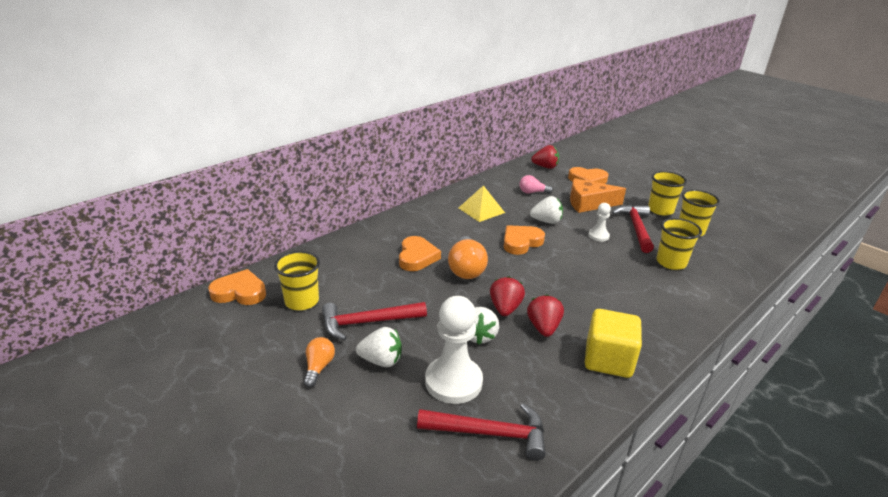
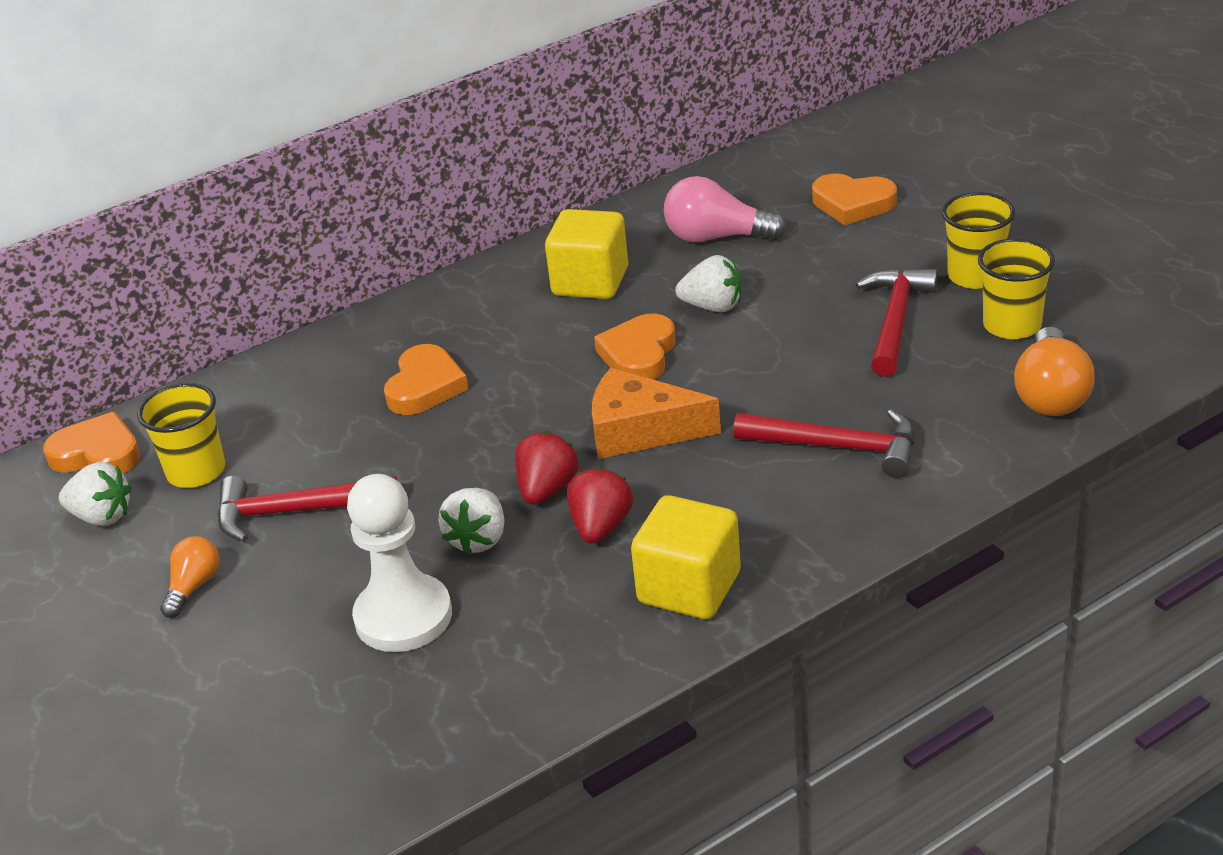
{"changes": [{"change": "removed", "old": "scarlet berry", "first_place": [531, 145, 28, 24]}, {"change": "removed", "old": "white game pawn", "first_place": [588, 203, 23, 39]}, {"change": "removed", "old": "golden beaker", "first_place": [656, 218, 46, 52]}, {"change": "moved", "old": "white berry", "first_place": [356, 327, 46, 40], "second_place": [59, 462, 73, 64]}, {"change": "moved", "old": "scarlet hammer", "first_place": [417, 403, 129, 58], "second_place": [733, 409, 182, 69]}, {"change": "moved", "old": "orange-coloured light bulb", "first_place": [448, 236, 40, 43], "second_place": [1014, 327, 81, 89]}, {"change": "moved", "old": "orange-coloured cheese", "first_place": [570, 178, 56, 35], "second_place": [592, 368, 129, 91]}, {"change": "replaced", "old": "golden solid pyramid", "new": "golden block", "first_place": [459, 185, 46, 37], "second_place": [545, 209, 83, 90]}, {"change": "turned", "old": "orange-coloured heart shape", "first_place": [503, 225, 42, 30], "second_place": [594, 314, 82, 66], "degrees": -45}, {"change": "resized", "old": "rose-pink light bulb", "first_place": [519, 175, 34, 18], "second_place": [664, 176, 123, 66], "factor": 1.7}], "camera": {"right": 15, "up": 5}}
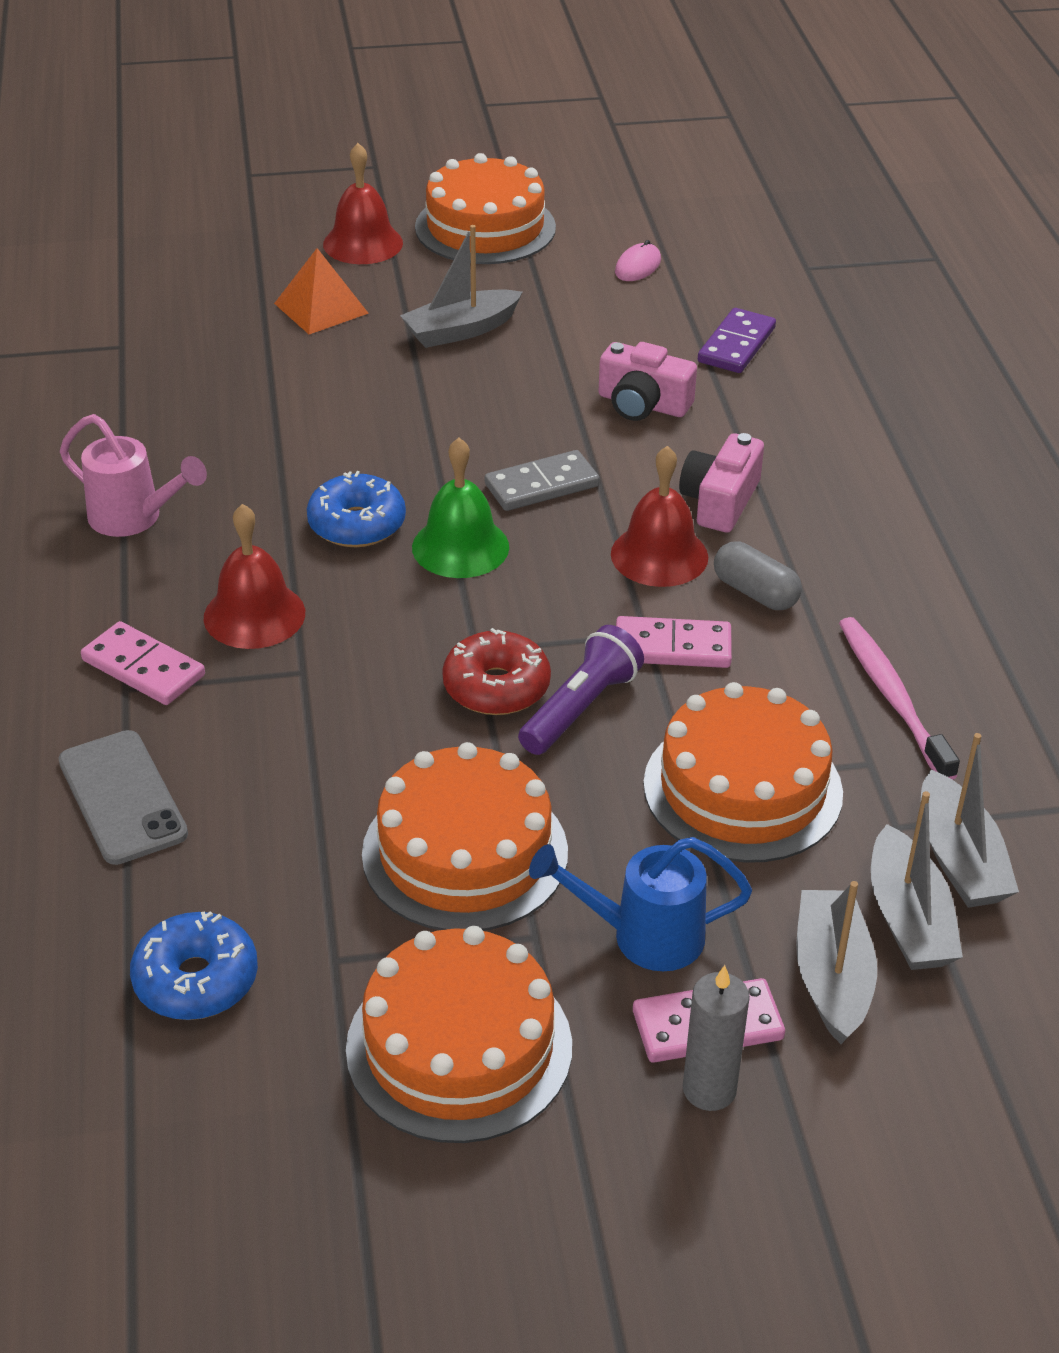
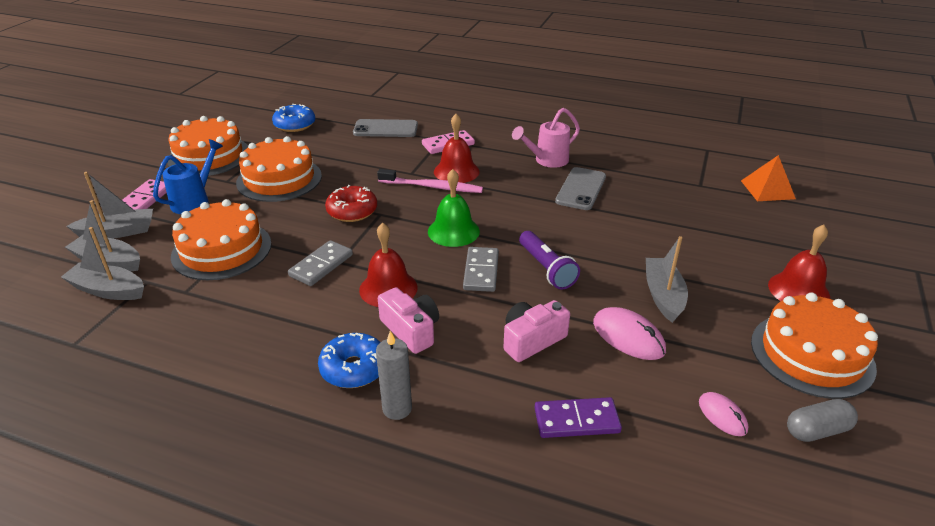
{"changes": [{"change": "added", "new": "ash-grey smartphone", "second_place": [555, 167, 51, 43]}, {"change": "added", "new": "rose-pink mouse", "second_place": [593, 307, 73, 53]}, {"change": "moved", "old": "orange-coloured solid pyramid", "first_place": [274, 248, 95, 86], "second_place": [741, 155, 55, 46]}, {"change": "moved", "old": "blue donut", "first_place": [307, 471, 99, 76], "second_place": [318, 333, 62, 55]}, {"change": "moved", "old": "violet flashlight", "first_place": [518, 625, 126, 130], "second_place": [519, 231, 61, 58]}, {"change": "moved", "old": "ash-grey pillar candle", "first_place": [683, 965, 67, 146], "second_place": [376, 331, 36, 89]}, {"change": "moved", "old": "ash-grey pill shape", "first_place": [714, 541, 88, 69], "second_place": [787, 399, 71, 43]}, {"change": "moved", "old": "rose-pink tooth brush", "first_place": [839, 617, 121, 163], "second_place": [377, 169, 106, 24]}, {"change": "recoloured", "old": "rose-pink domino", "new": "ash-grey domino", "first_place": [616, 616, 116, 52], "second_place": [288, 240, 65, 46]}, {"change": "turned", "old": "violet domino", "first_place": [698, 308, 78, 65], "second_place": [535, 397, 87, 41], "degrees": -60}, {"change": "turned", "old": "ash-grey boat", "first_place": [796, 881, 81, 163], "second_place": [66, 172, 87, 67], "degrees": -45}], "camera": {"right": 120, "up": -5}}
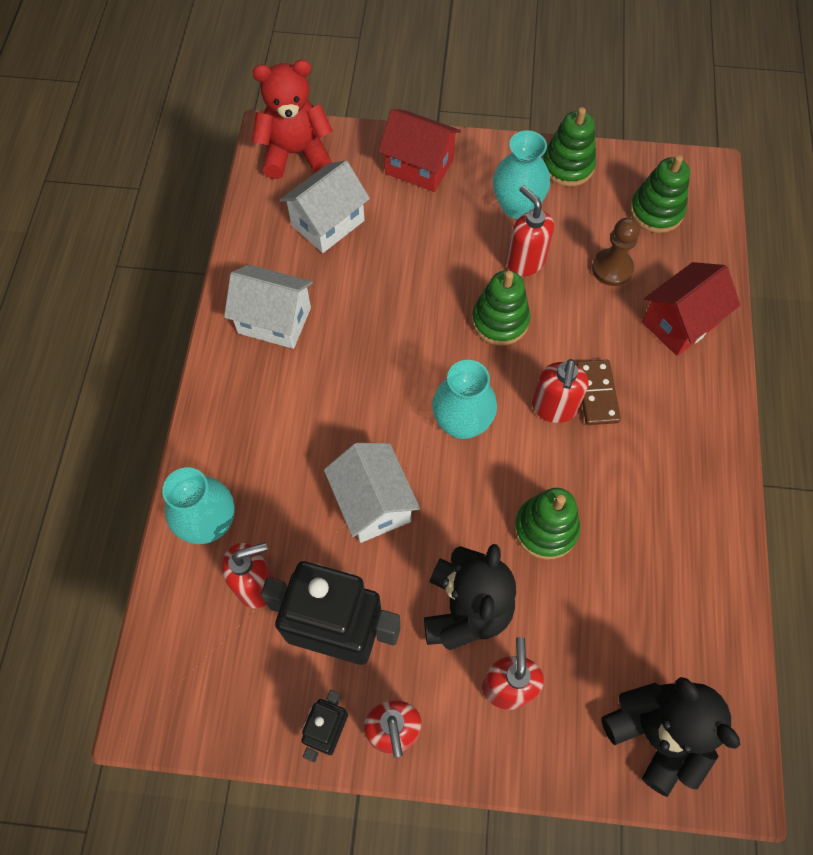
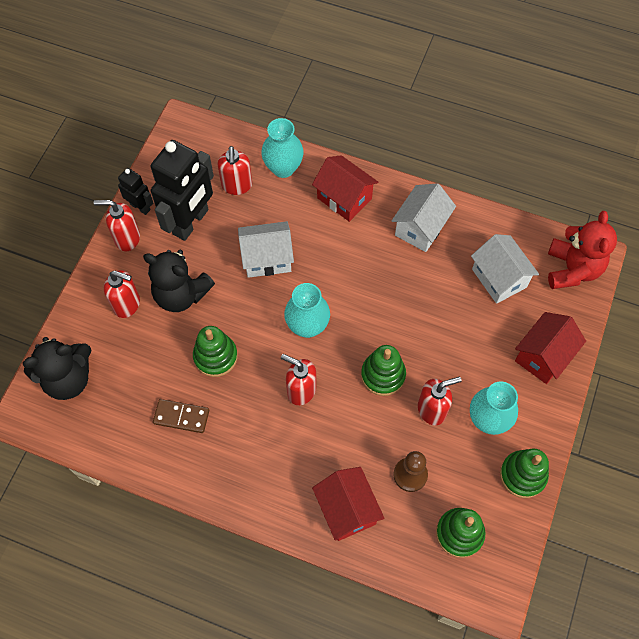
{"changes": [{"change": "added", "new": "scarlet toy house", "second_place": [312, 155, 66, 67]}, {"change": "moved", "old": "brown domino", "first_place": [576, 360, 45, 65], "second_place": [153, 399, 56, 34]}], "camera": {"right": 105, "up": 0}}
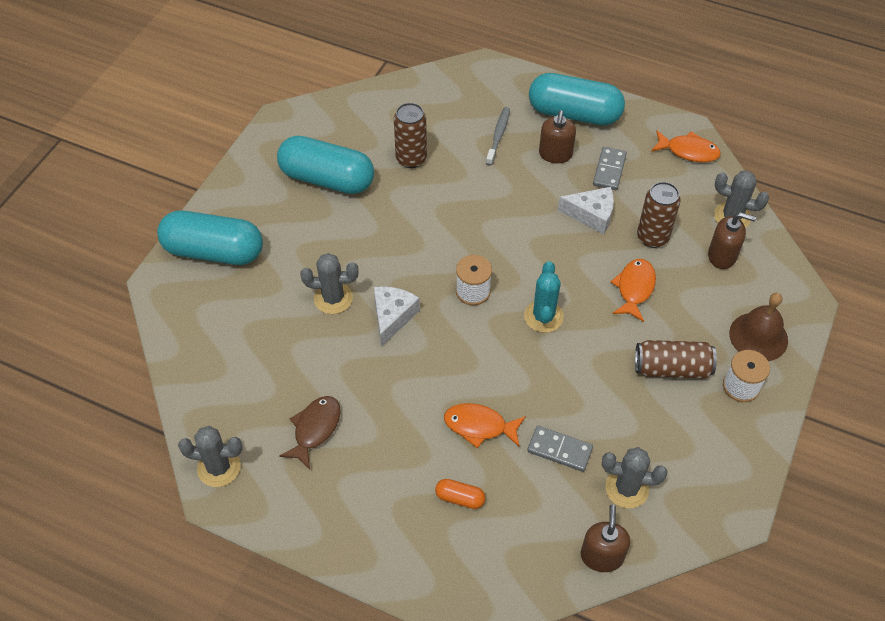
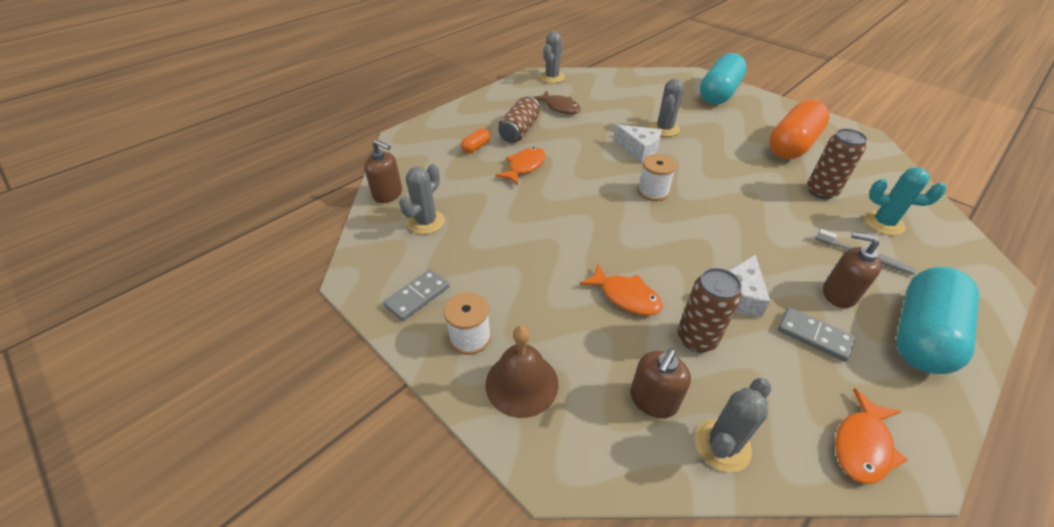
{"changes": [{"change": "moved", "old": "turquoise cactus", "first_place": [524, 261, 40, 72], "second_place": [864, 168, 82, 67]}, {"change": "moved", "old": "ash-grey domino", "first_place": [527, 426, 66, 46], "second_place": [383, 269, 66, 52]}, {"change": "moved", "old": "brown tin", "first_place": [635, 340, 82, 39], "second_place": [498, 96, 42, 47]}, {"change": "recoloured", "old": "turquoise pill shape", "new": "orange-coloured pill shape", "first_place": [277, 136, 97, 58], "second_place": [769, 100, 61, 59]}], "camera": {"right": 110, "up": -10}}
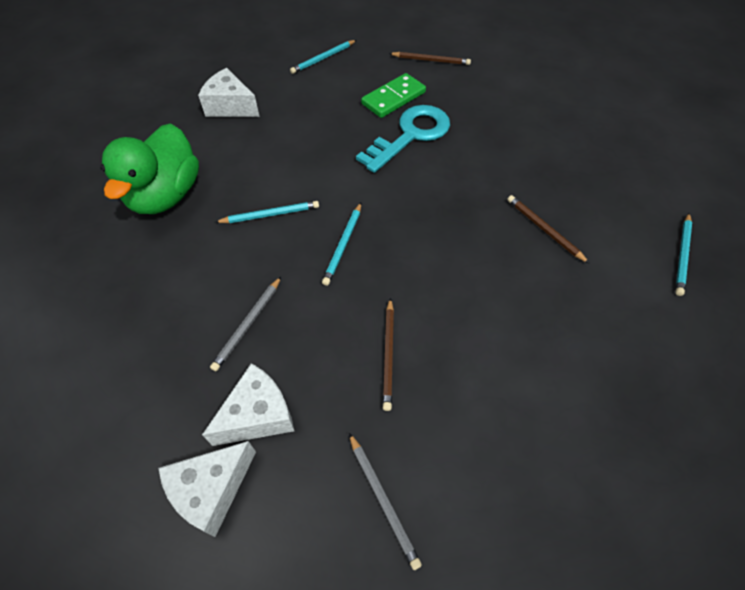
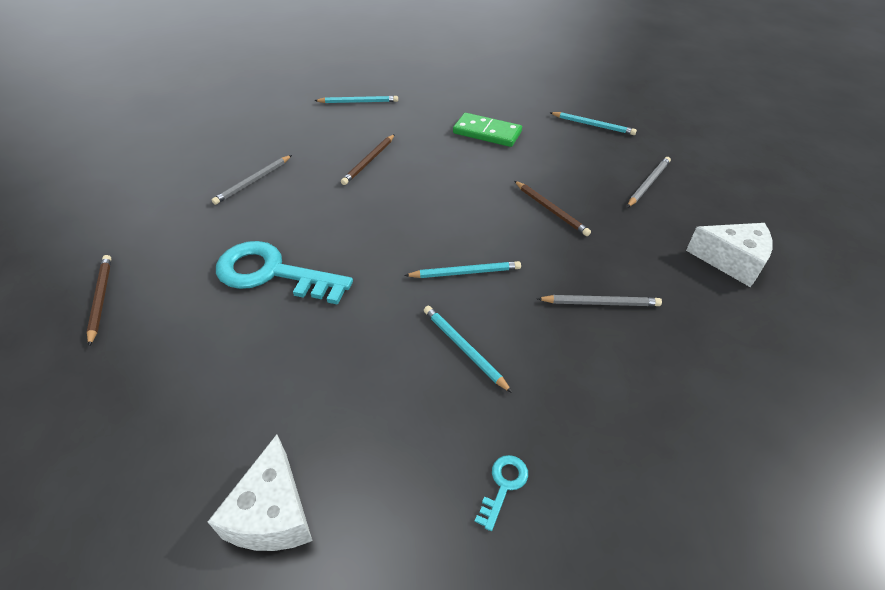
{"changes": [{"change": "removed", "old": "white cheese", "first_place": [202, 363, 92, 83]}, {"change": "added", "new": "ash-grey lead pencil", "second_place": [212, 155, 80, 50]}, {"change": "moved", "old": "turquoise lead pencil", "first_place": [290, 40, 66, 34], "second_place": [549, 112, 88, 23]}, {"change": "moved", "old": "green domino", "first_place": [361, 73, 65, 45], "second_place": [453, 113, 69, 34]}, {"change": "replaced", "old": "green rubber duck", "new": "turquoise latchkey", "first_place": [100, 123, 99, 91], "second_place": [475, 455, 53, 76]}, {"change": "turned", "old": "brown lead pencil", "first_place": [383, 298, 11, 113], "second_place": [514, 181, 77, 55], "degrees": 75}], "camera": {"right": -115, "up": -10}}
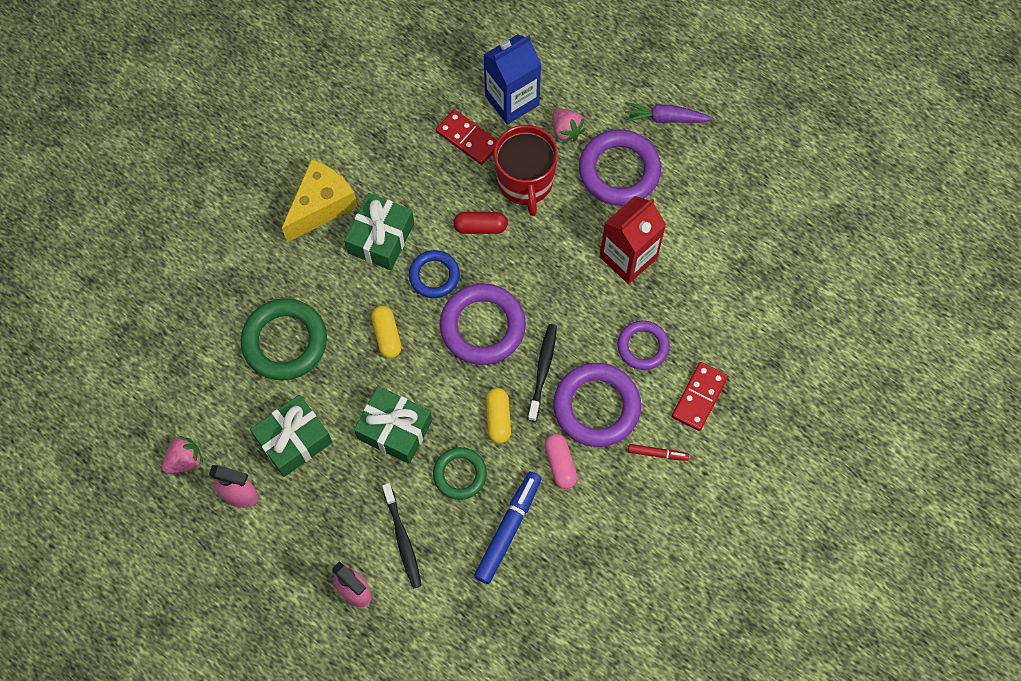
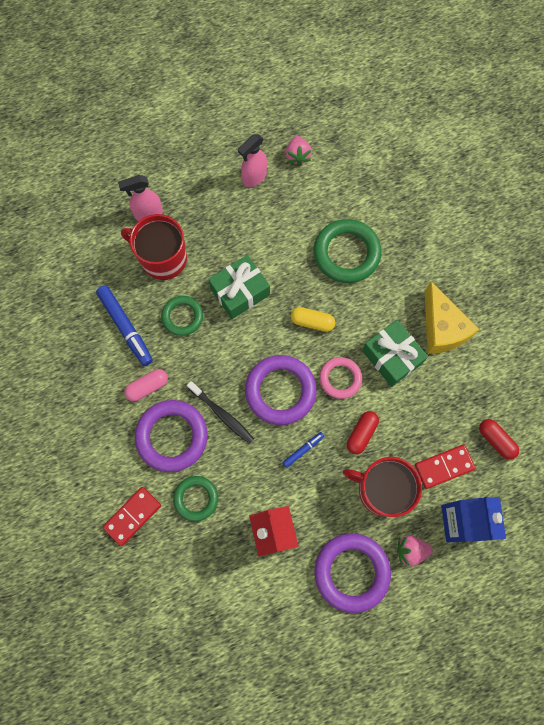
{"changes": [{"change": "removed", "old": "green present", "first_place": [250, 395, 82, 82]}, {"change": "removed", "old": "golden pill shape", "first_place": [486, 388, 25, 56]}, {"change": "removed", "old": "violet carrot", "first_place": [625, 102, 88, 21]}, {"change": "removed", "old": "scarlet marker pen", "first_place": [628, 444, 61, 17]}, {"change": "added", "new": "blue marker pen", "second_place": [282, 432, 42, 36]}, {"change": "added", "new": "scarlet pill shape", "second_place": [479, 419, 40, 41]}, {"change": "replaced", "old": "ebony tooth brush", "new": "scarlet coffee mug", "first_place": [382, 483, 40, 106], "second_place": [121, 214, 66, 66]}, {"change": "recoloured", "old": "blue ring", "new": "rose-pink ring", "first_place": [409, 250, 51, 48], "second_place": [319, 357, 43, 42]}, {"change": "recoloured", "old": "violet ring", "new": "green ring", "first_place": [617, 320, 53, 50], "second_place": [173, 476, 45, 46]}, {"change": "turned", "old": "rose-pink pill shape", "first_place": [544, 434, 33, 55], "second_place": [124, 369, 44, 32], "degrees": -45}, {"change": "turned", "old": "scarlet domino", "first_place": [672, 362, 56, 69], "second_place": [103, 487, 58, 59], "degrees": 75}], "camera": {"right": 120, "up": 5}}
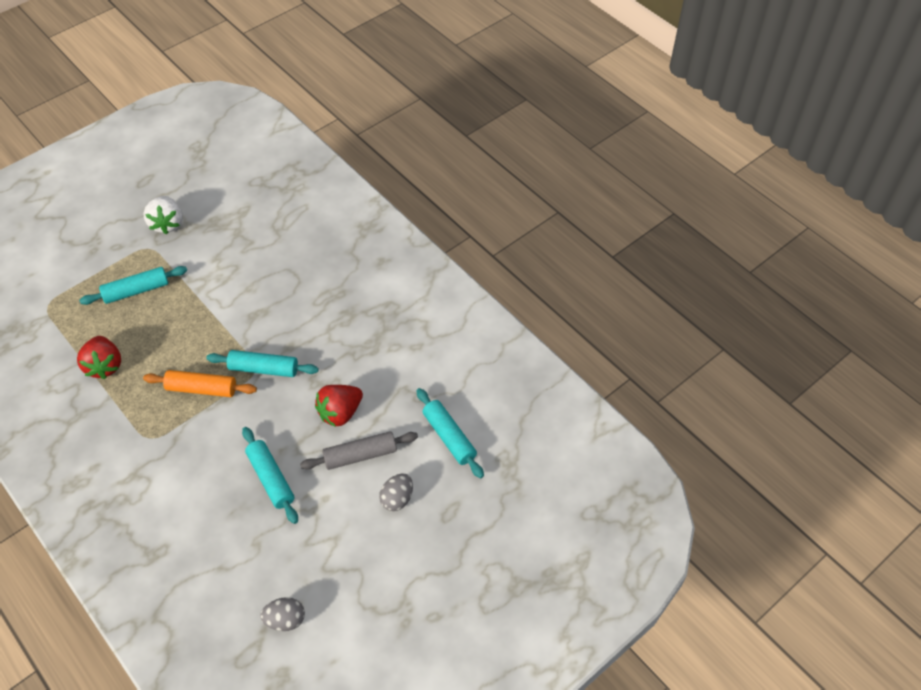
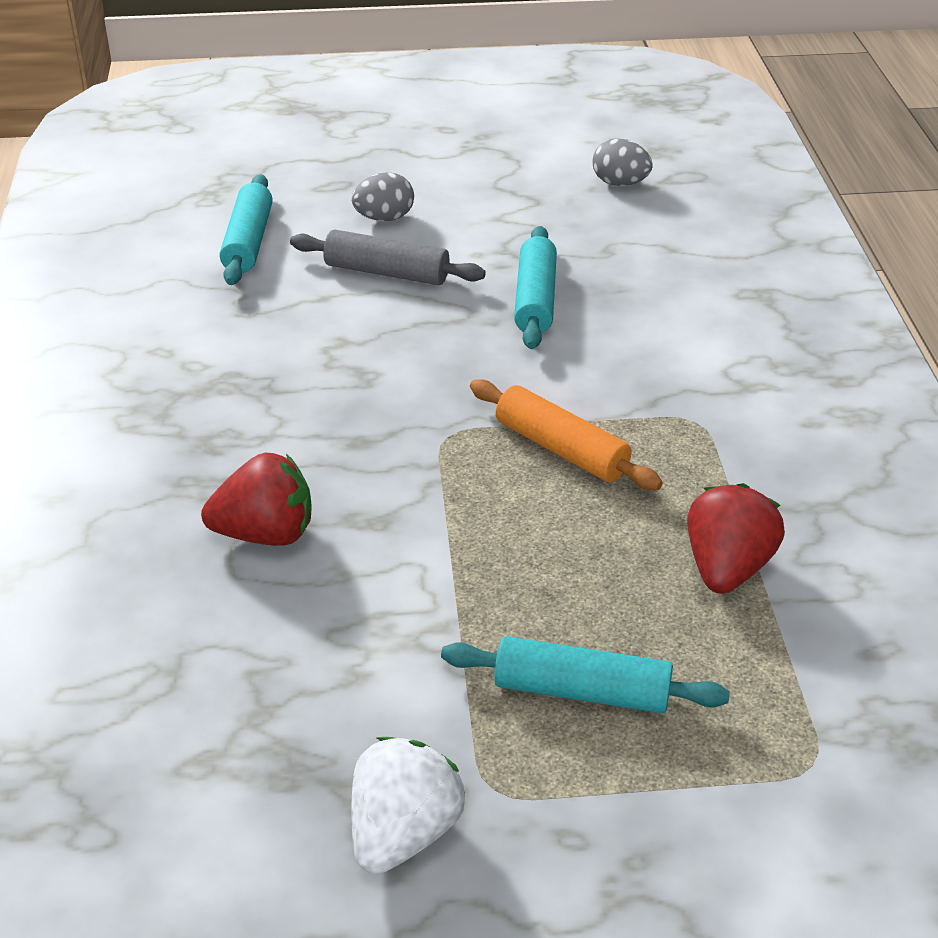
{"changes": [{"change": "removed", "old": "turquoise pastry roller", "first_place": [206, 350, 113, 27]}, {"change": "moved", "old": "scarlet berry", "first_place": [315, 385, 48, 42], "second_place": [201, 453, 111, 93]}], "camera": {"right": -145, "up": -15}}
